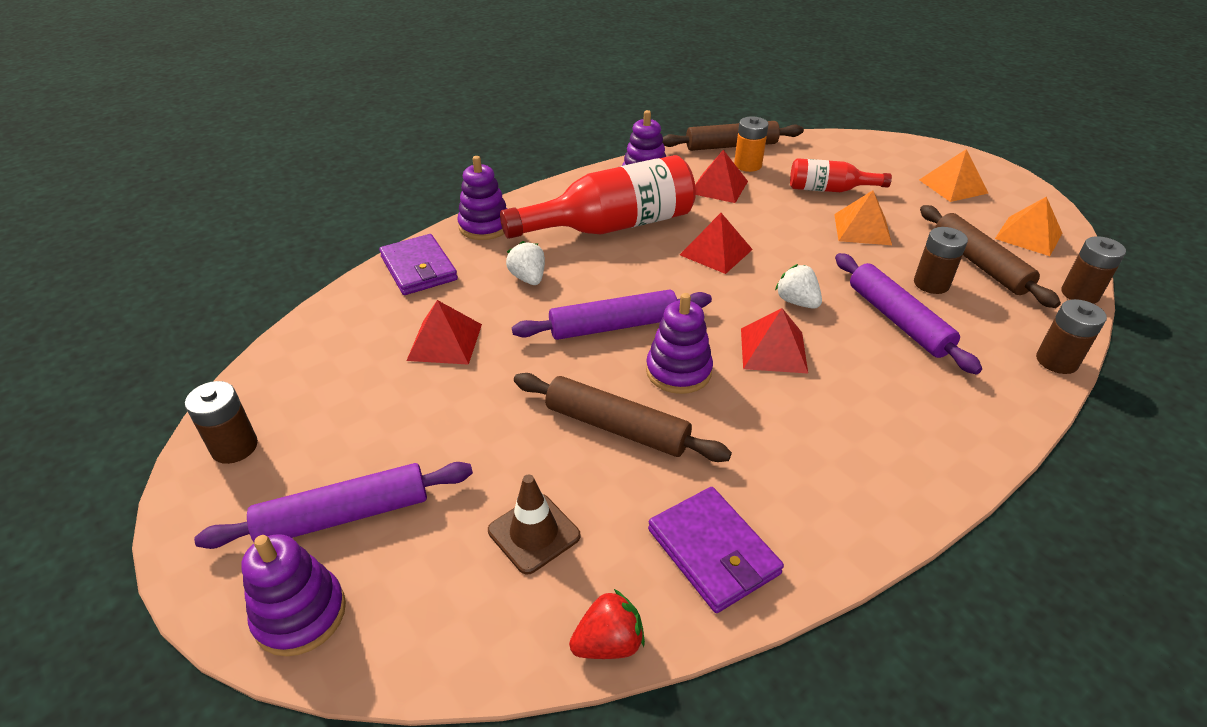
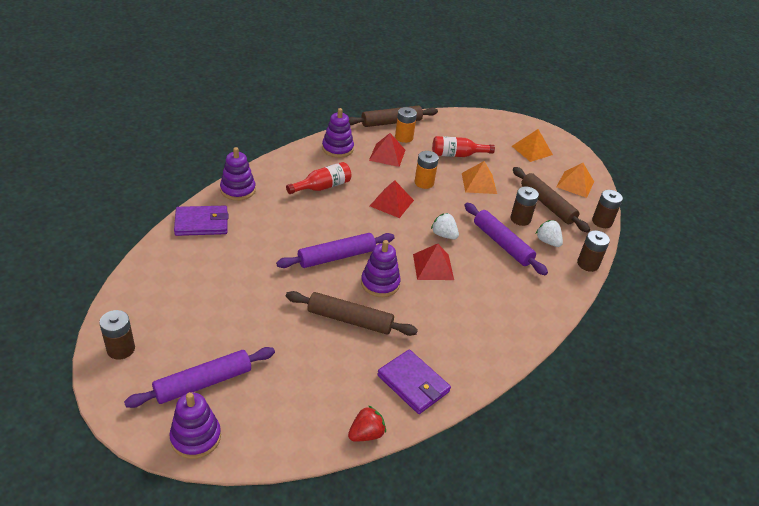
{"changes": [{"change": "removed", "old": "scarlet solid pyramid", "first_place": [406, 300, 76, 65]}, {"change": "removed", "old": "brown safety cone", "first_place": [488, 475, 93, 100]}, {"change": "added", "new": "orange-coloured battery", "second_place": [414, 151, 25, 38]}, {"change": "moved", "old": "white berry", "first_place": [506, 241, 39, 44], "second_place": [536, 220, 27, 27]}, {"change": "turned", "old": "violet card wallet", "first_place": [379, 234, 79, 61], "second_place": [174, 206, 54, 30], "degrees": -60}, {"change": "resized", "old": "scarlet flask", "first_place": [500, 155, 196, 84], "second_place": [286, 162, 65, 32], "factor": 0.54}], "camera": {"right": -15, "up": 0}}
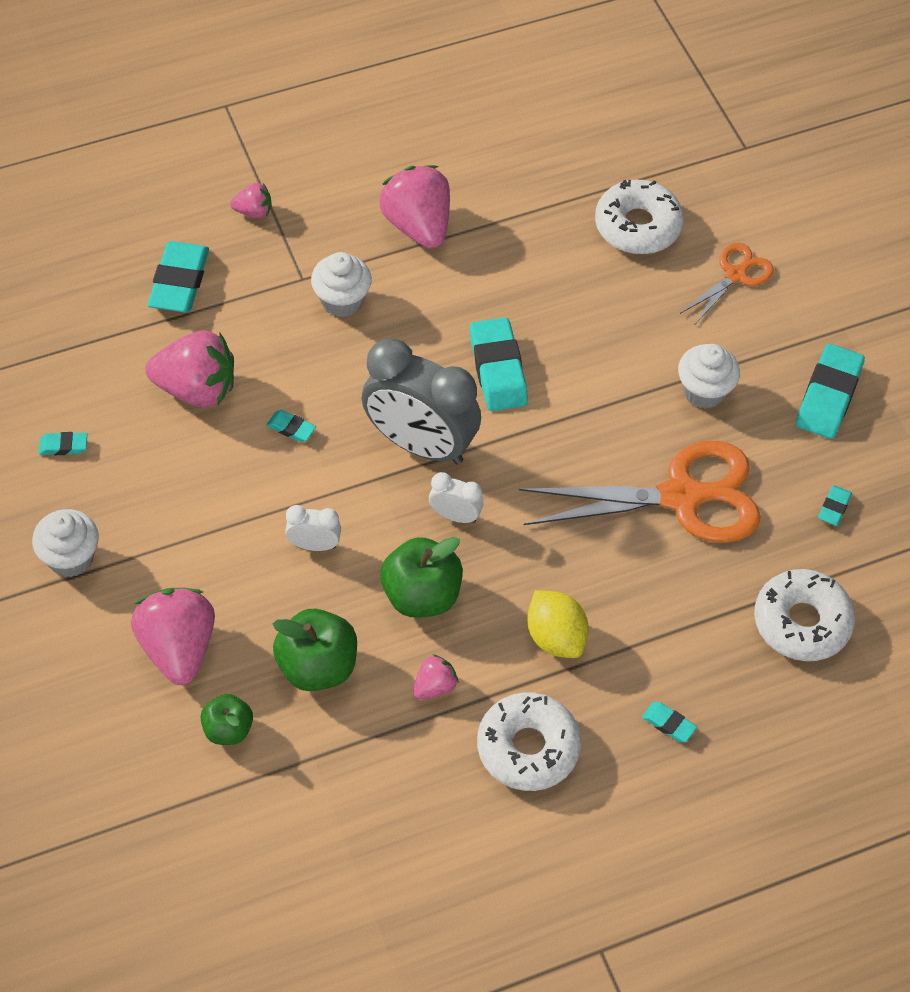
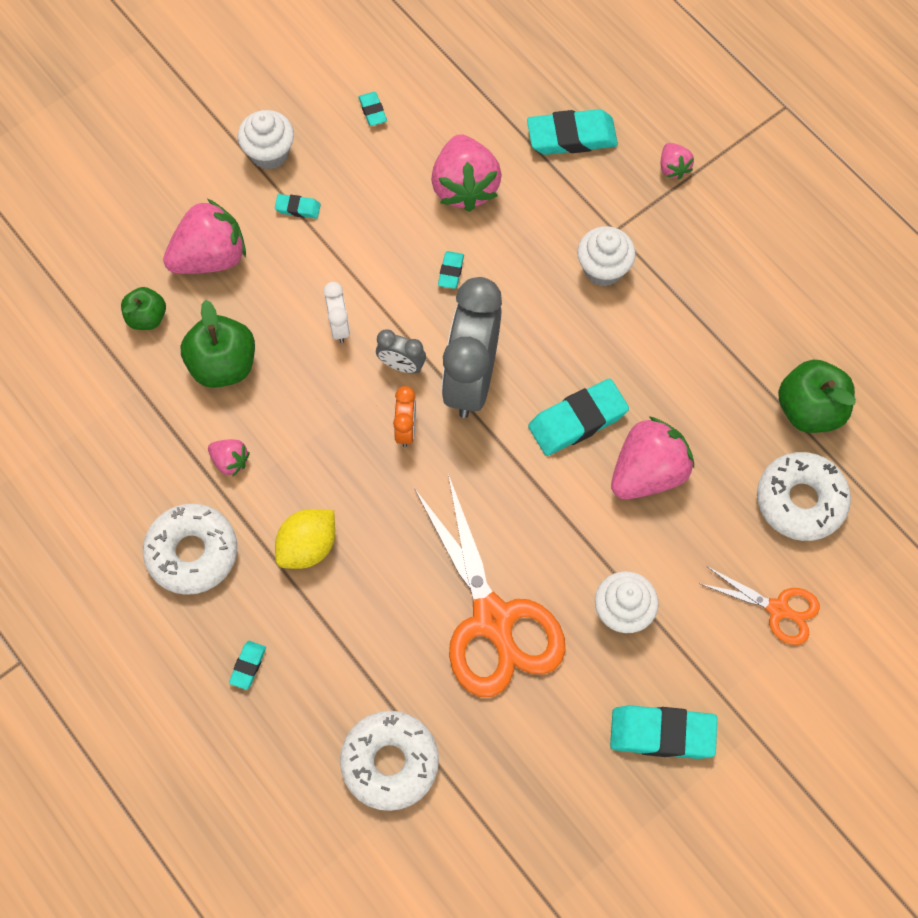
{"changes": [{"change": "added", "new": "ash-grey alarm clock", "second_place": [376, 329, 50, 44]}, {"change": "moved", "old": "rose-pink berry", "first_place": [379, 165, 71, 84], "second_place": [611, 417, 83, 82]}, {"change": "moved", "old": "green toy apple", "first_place": [380, 537, 83, 80], "second_place": [778, 360, 78, 73]}, {"change": "moved", "old": "turquoise eraser", "first_place": [818, 485, 34, 41], "second_place": [275, 194, 46, 25]}, {"change": "recoloured", "old": "white alarm clock", "new": "orange-coloured alarm clock", "first_place": [429, 472, 54, 51], "second_place": [393, 386, 23, 61]}], "camera": {"right": 75, "up": 10}}
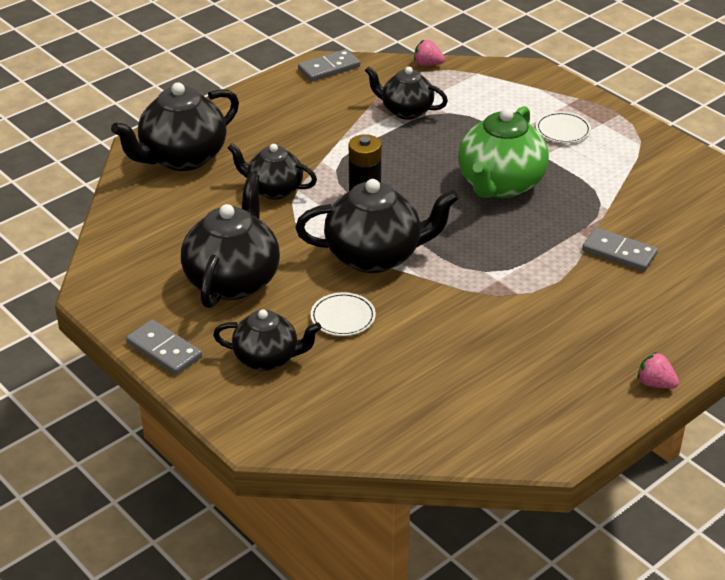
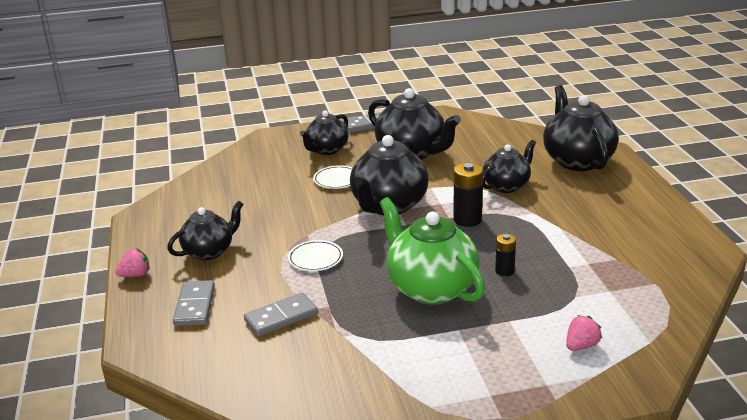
{"changes": [{"change": "added", "new": "ebony battery", "second_place": [495, 234, 21, 42]}, {"change": "moved", "old": "ash-grey domino", "first_place": [298, 49, 62, 33], "second_place": [173, 280, 42, 46]}, {"change": "moved", "old": "ebony tea pot", "first_place": [365, 66, 83, 54], "second_place": [167, 201, 76, 59]}, {"change": "moved", "old": "rose-pink berry", "first_place": [414, 40, 31, 26], "second_place": [566, 315, 36, 36]}, {"change": "moved", "old": "white flat dish", "first_place": [536, 112, 55, 31], "second_place": [288, 240, 55, 31]}], "camera": {"right": 120, "up": -10}}
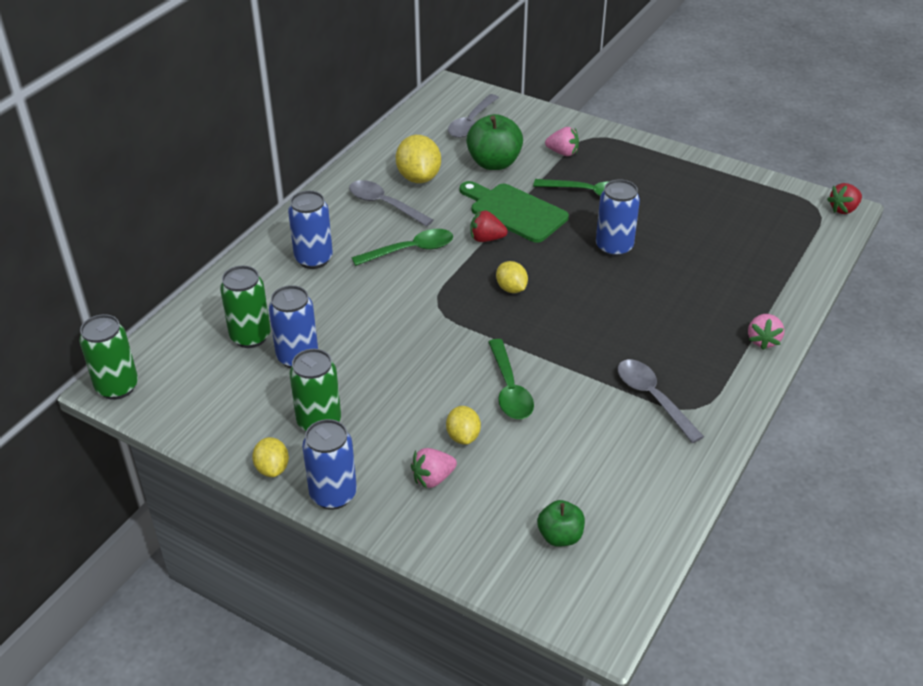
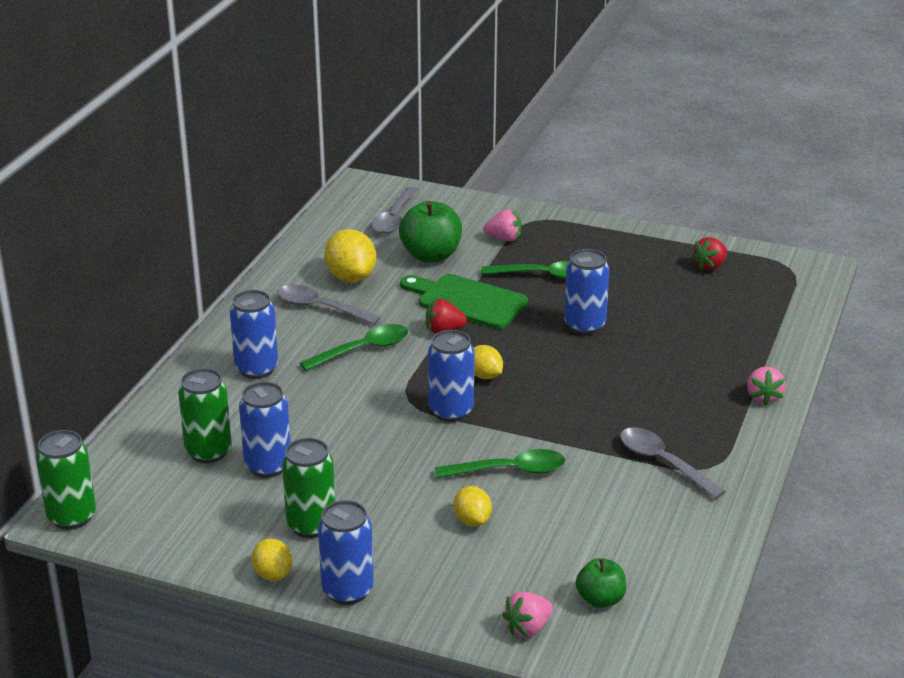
{"changes": [{"change": "added", "new": "blue tin", "second_place": [428, 330, 46, 92]}, {"change": "moved", "old": "rose-pink berry", "first_place": [411, 448, 46, 40], "second_place": [502, 591, 51, 46]}, {"change": "moved", "old": "scarlet berry", "first_place": [827, 183, 35, 31], "second_place": [692, 237, 35, 34]}, {"change": "turned", "old": "green spoon", "first_place": [488, 339, 46, 80], "second_place": [435, 449, 130, 29], "degrees": -75}], "camera": {"right": -10, "up": -10}}
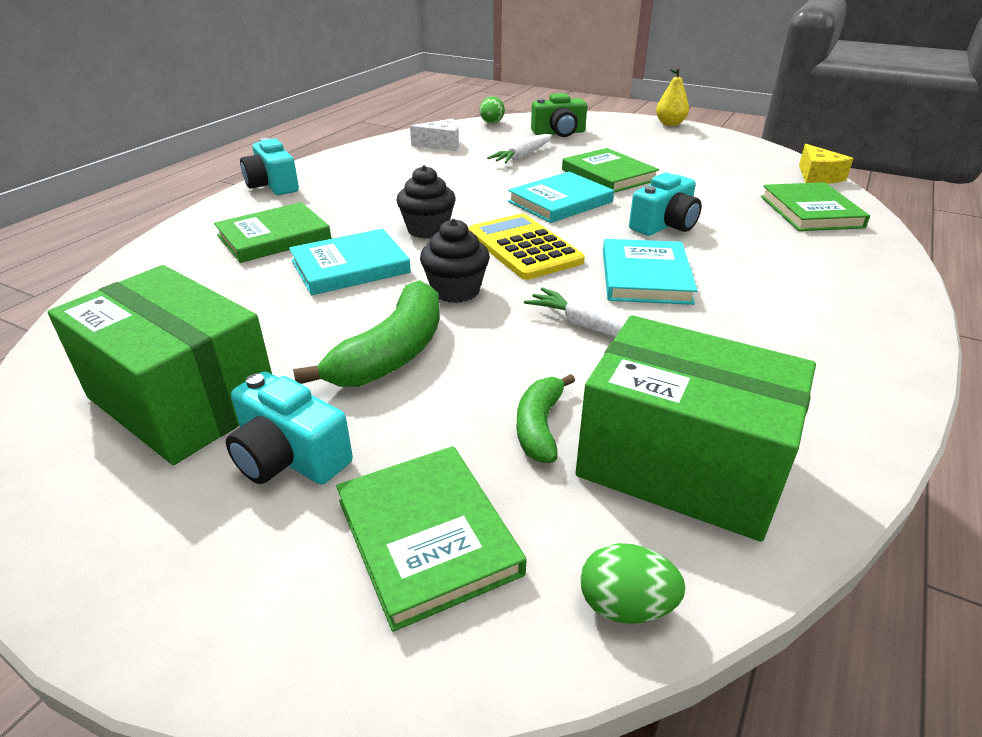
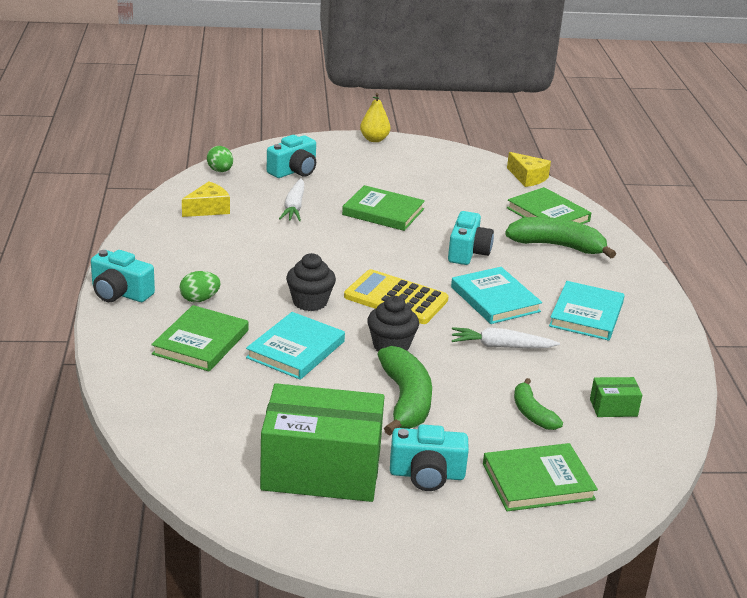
{"changes": [{"change": "added", "new": "green banana", "second_place": [505, 217, 111, 41]}, {"change": "moved", "old": "turquoise hardback", "first_place": [508, 172, 106, 51], "second_place": [549, 281, 76, 60]}, {"change": "moved", "old": "green toy egg", "first_place": [580, 543, 106, 81], "second_place": [179, 271, 42, 31]}, {"change": "recoloured", "old": "white cheese", "new": "golden cheese", "first_place": [410, 118, 49, 33], "second_place": [182, 181, 48, 36]}, {"change": "recoloured", "old": "green compact camera", "new": "turquoise compact camera", "first_place": [531, 93, 56, 44], "second_place": [267, 135, 49, 43]}, {"change": "turned", "old": "green hardback", "first_place": [336, 446, 191, 186], "second_place": [483, 443, 115, 68], "degrees": -45}, {"change": "resized", "old": "green package", "first_place": [575, 315, 241, 227], "second_place": [590, 377, 52, 40], "factor": 0.41}], "camera": {"right": -35, "up": -5}}
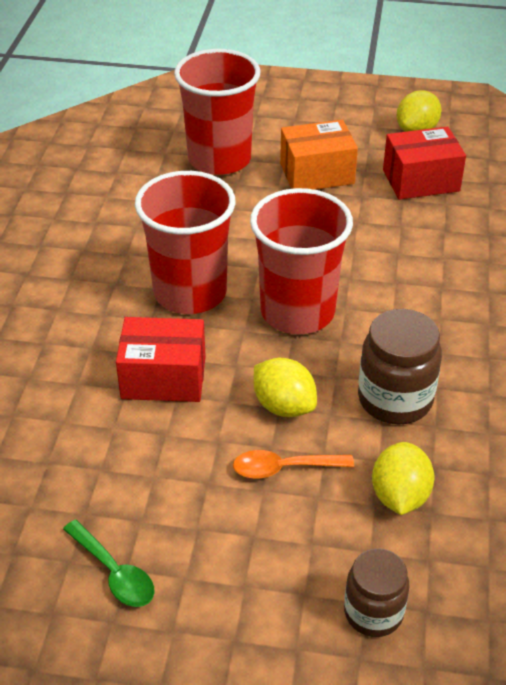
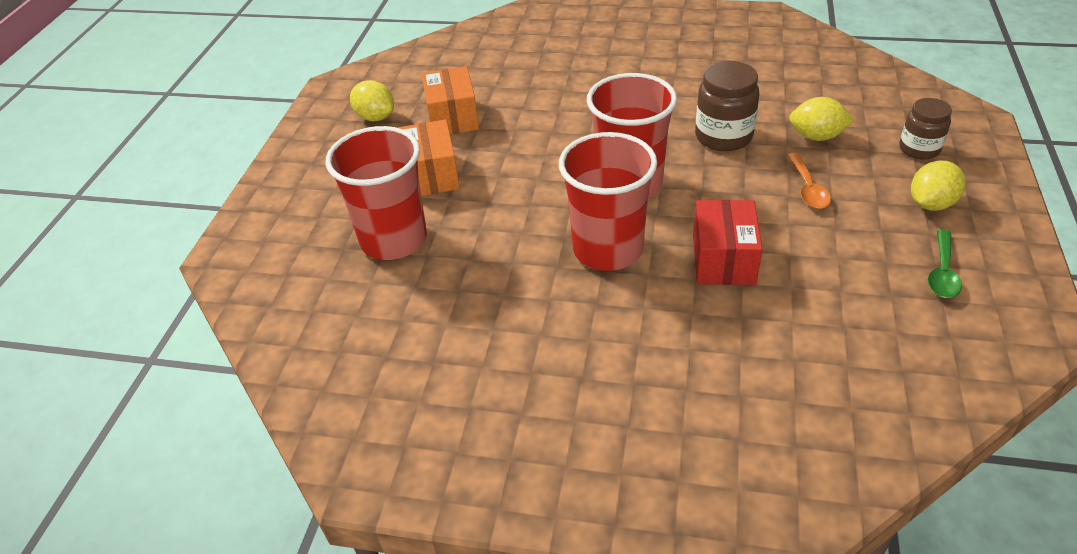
{"changes": [{"change": "moved", "old": "golden lemon", "first_place": [253, 358, 64, 59], "second_place": [911, 161, 55, 50]}, {"change": "recoloured", "old": "scarlet package", "new": "orange-coloured package", "first_place": [383, 126, 83, 74], "second_place": [422, 66, 57, 68]}, {"change": "turned", "old": "green spoon", "first_place": [63, 520, 92, 87], "second_place": [928, 230, 34, 68], "degrees": 150}], "camera": {"right": -85, "up": 0}}
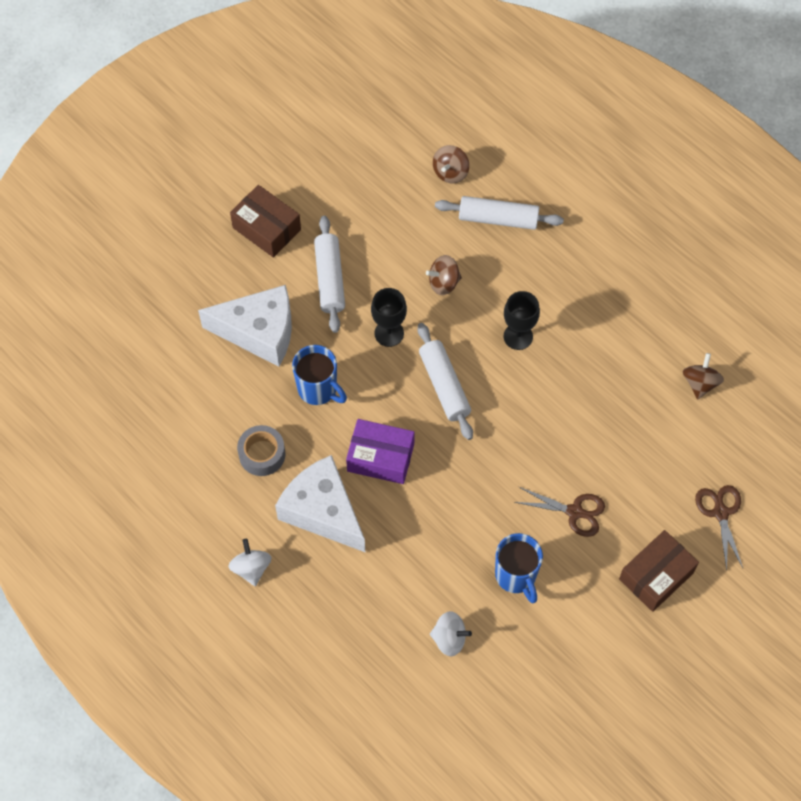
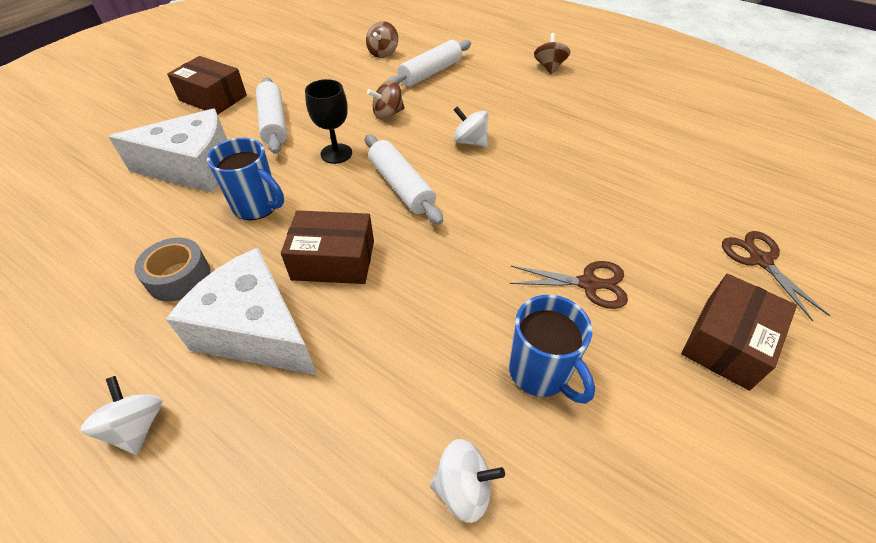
{"changes": [{"change": "moved", "old": "brown spinning top", "first_place": [683, 353, 41, 46], "second_place": [534, 33, 37, 41]}, {"change": "replaced", "old": "ebony wine glass", "new": "white spinning top", "first_place": [504, 291, 36, 59], "second_place": [454, 106, 34, 41]}, {"change": "recoloured", "old": "violet package", "new": "brown package", "first_place": [346, 419, 69, 65], "second_place": [281, 210, 93, 74]}, {"change": "turned", "old": "white pastry roller", "first_place": [435, 196, 129, 34], "second_place": [388, 40, 83, 47], "degrees": -45}], "camera": {"right": -10, "up": -15}}
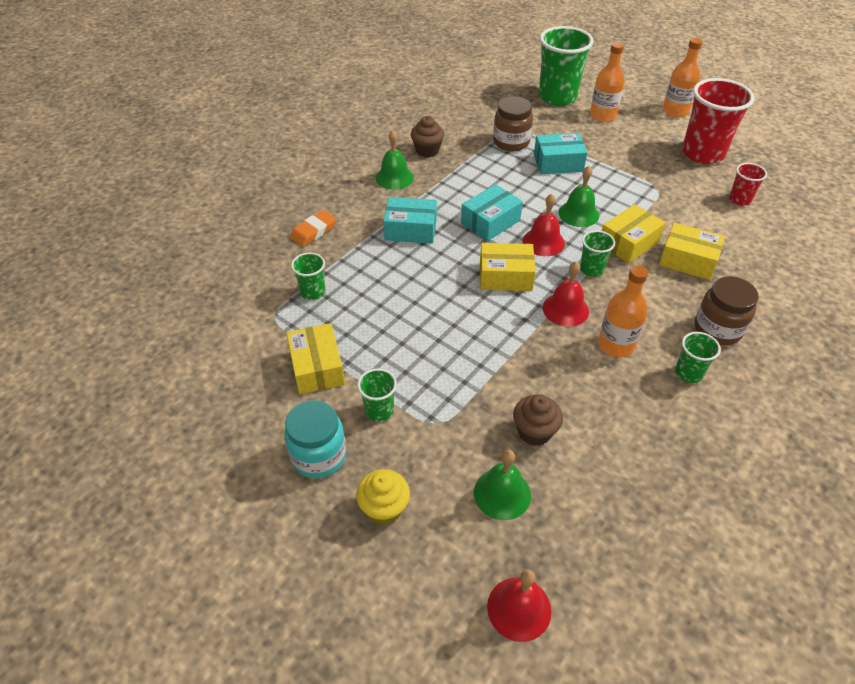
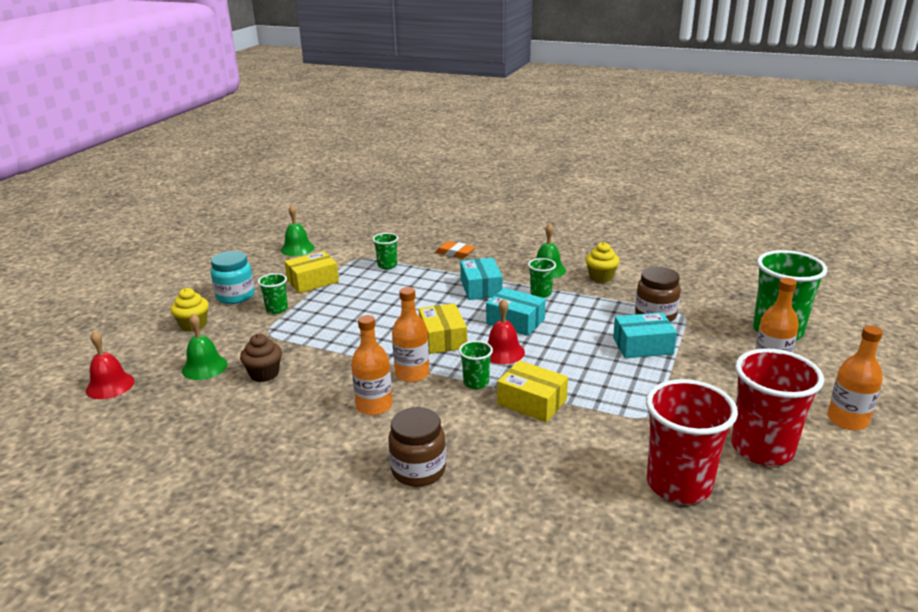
{"changes": [{"change": "removed", "old": "golden package", "first_place": [659, 223, 66, 57]}, {"change": "moved", "old": "green school bell", "first_place": [559, 166, 40, 61], "second_place": [281, 205, 34, 51]}, {"change": "moved", "old": "green beaker", "first_place": [675, 332, 46, 51], "second_place": [528, 258, 28, 40]}, {"change": "replaced", "old": "scarlet school bell", "new": "orange-coloured flask", "first_place": [543, 261, 46, 66], "second_place": [392, 287, 38, 95]}, {"change": "recoloured", "old": "brown cupcake", "new": "golden cupcake", "first_place": [411, 116, 33, 41], "second_place": [585, 242, 34, 41]}, {"change": "turned", "old": "turquoise package", "first_place": [534, 133, 54, 41], "second_place": [613, 312, 64, 46], "degrees": -75}, {"change": "resized", "old": "scarlet beaker", "first_place": [729, 163, 38, 43], "second_place": [646, 379, 92, 125], "factor": 2.07}], "camera": {"right": 75, "up": -20}}
